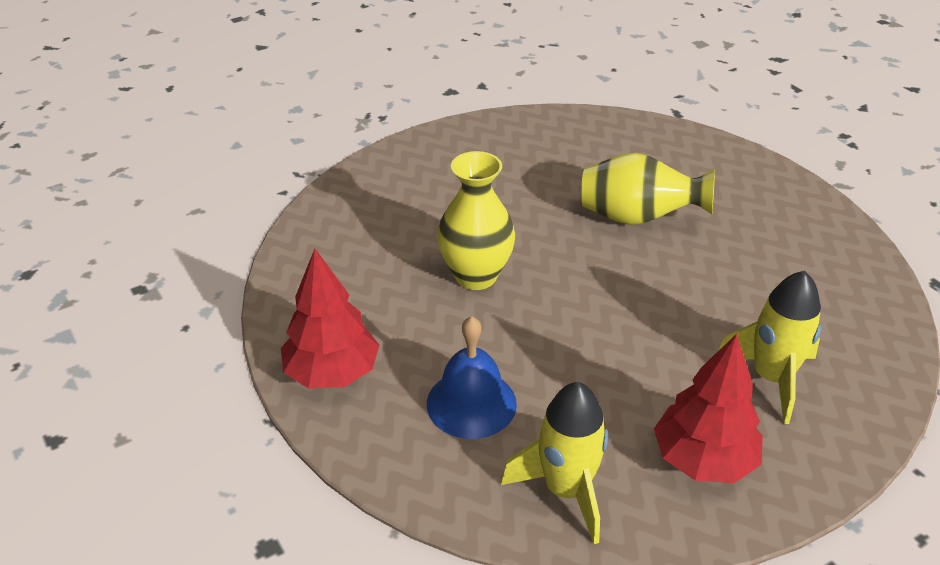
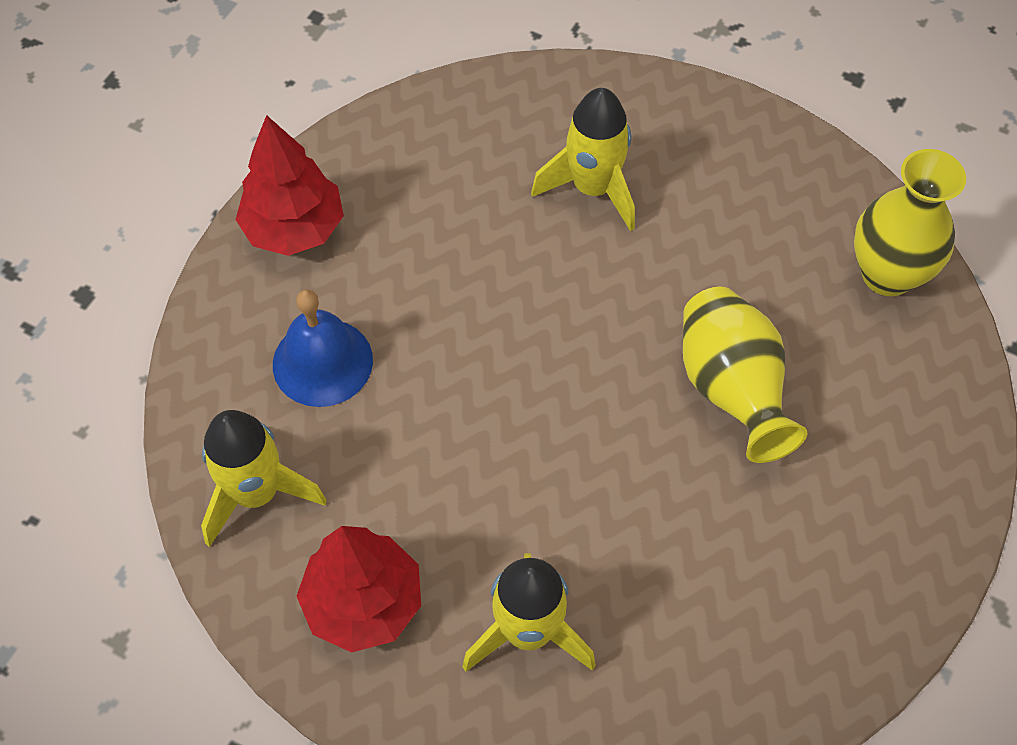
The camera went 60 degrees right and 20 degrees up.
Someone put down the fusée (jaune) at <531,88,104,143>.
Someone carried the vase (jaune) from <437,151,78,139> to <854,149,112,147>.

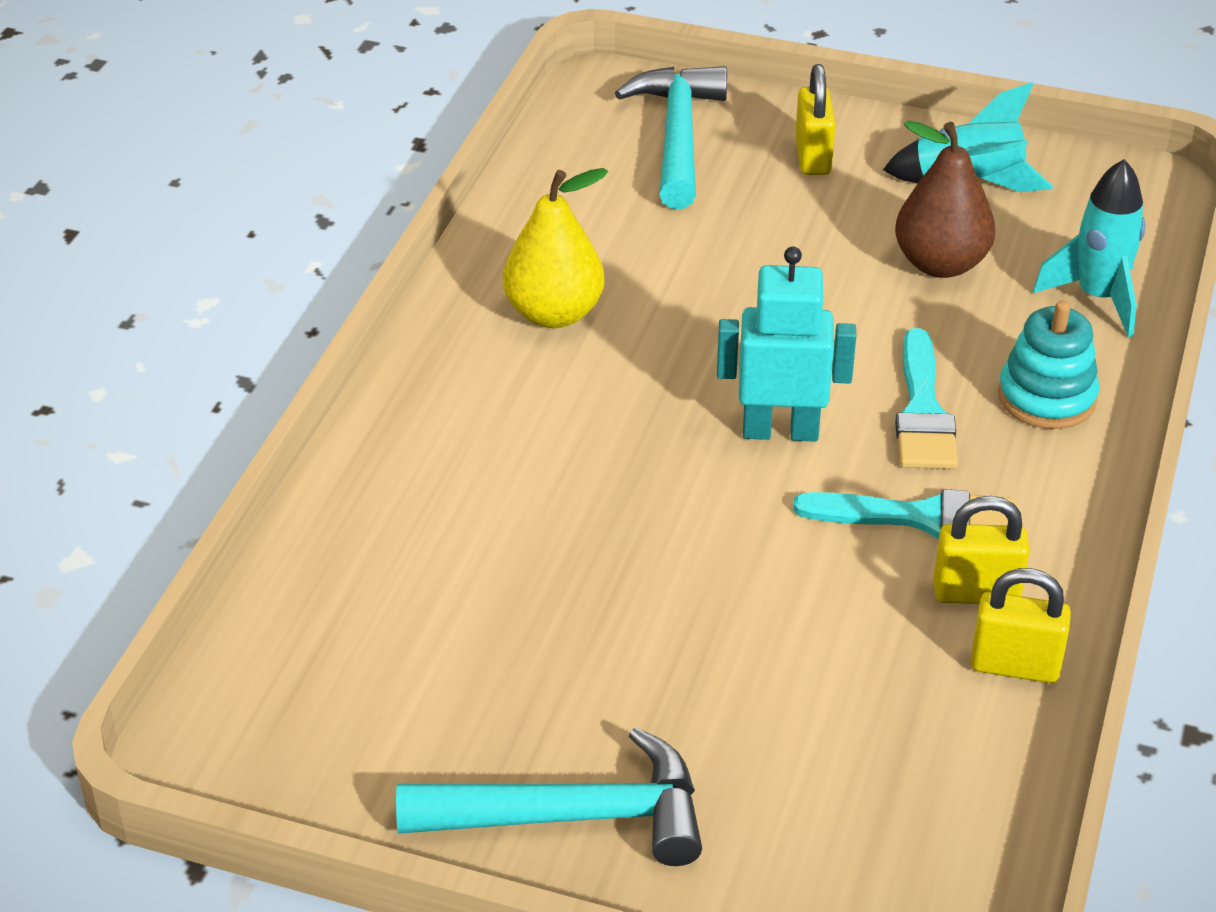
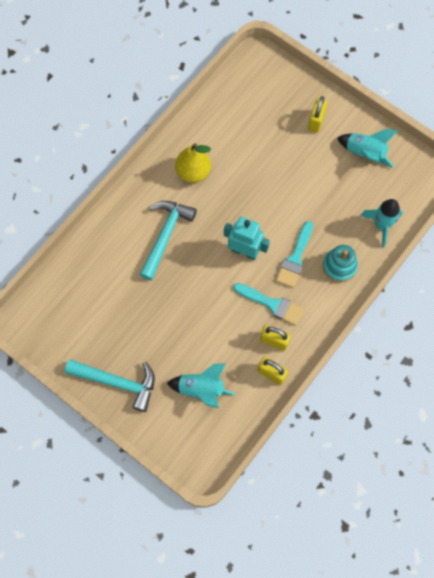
The camera went 20 degrees right and 30 degrees up.
Someone carried the marteau (turquoise) from <615,66,112,143> to <139,201,58,80>.
Someone put down the fusée (turquoise) at <167,363,69,45>.
Someone took away the poire (marron) at <895,121,100,157>.

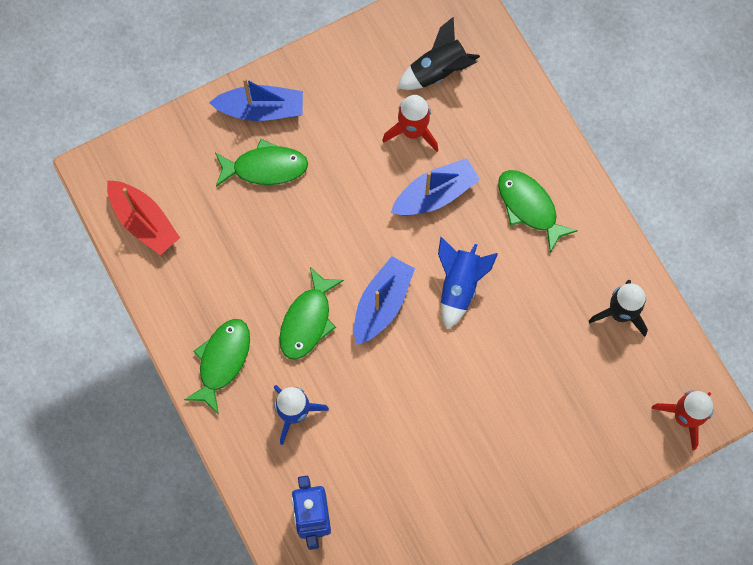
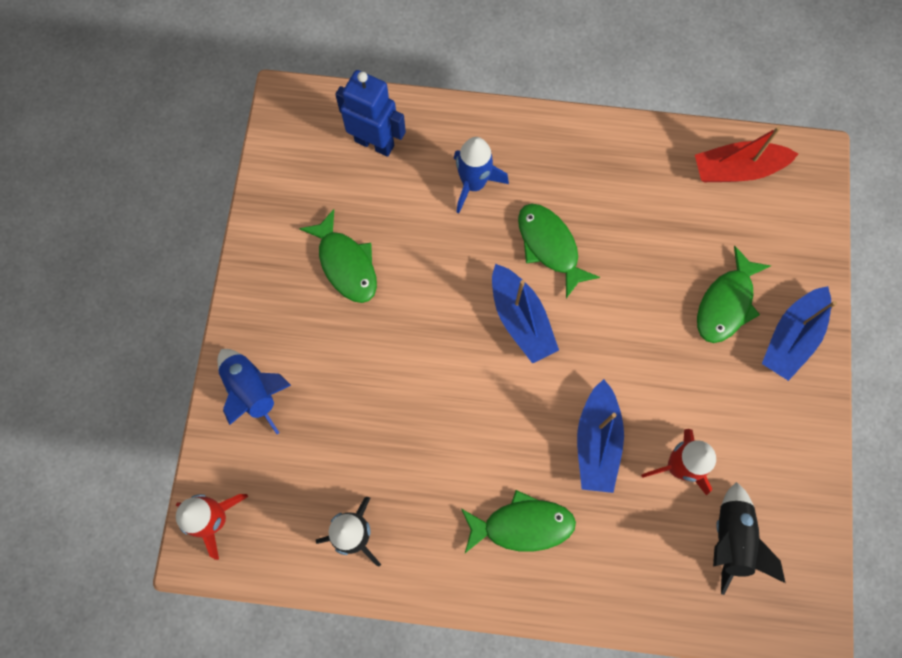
The camera went 125 degrees right and 0 degrees up.
Someone carried the fusée (bleu) from <438,237,60,92> to <217,349,74,85>.
Someone carried the poisson (vert) from <184,319,66,95> to <299,209,78,94>.

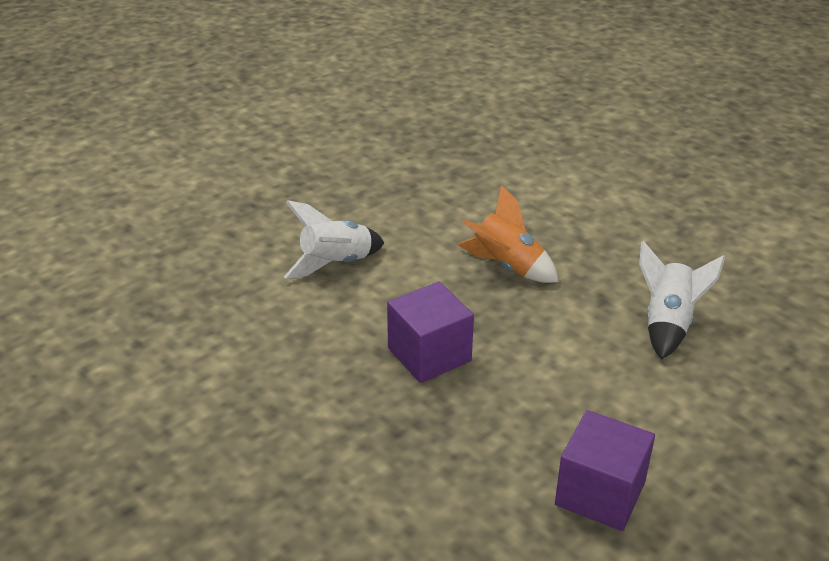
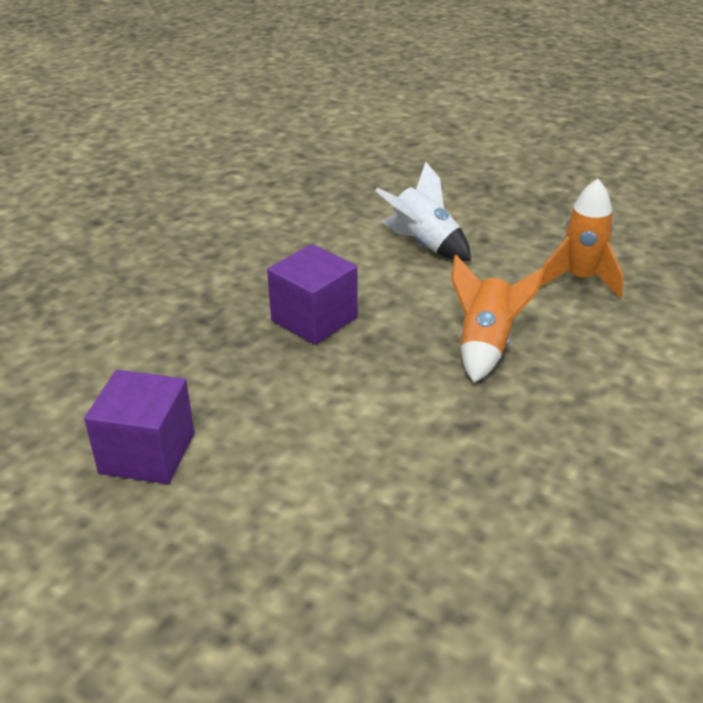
The camera went 75 degrees right and 0 degrees up.
Someone put down the fusée (orange) at <539,179,84,119>.
Someone took away the fusée (blanc) at <639,241,86,119>.

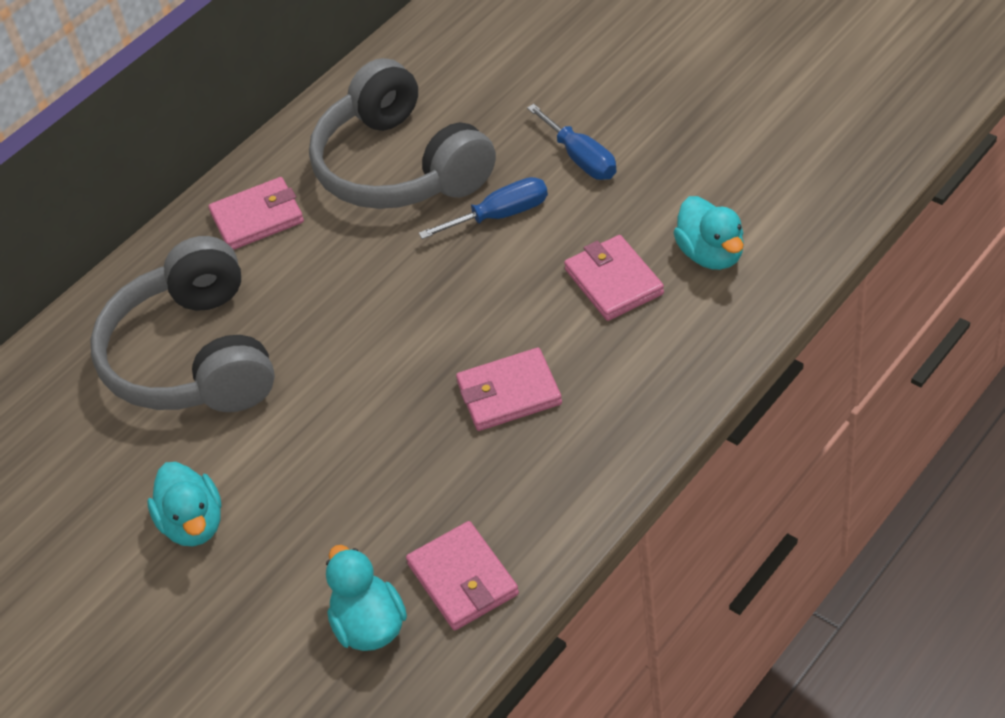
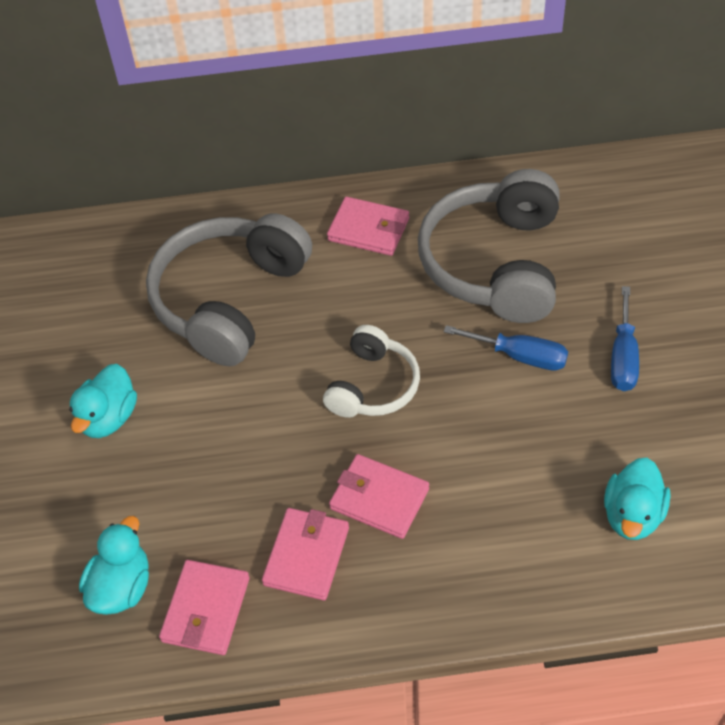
The camera went 40 degrees right and 5 degrees up.
Someone carried the portefeuille (rose) from <564,235,100,86> to <262,508,87,92>.
Someone put down the casque audio (blanc) at <323,325,97,93>.

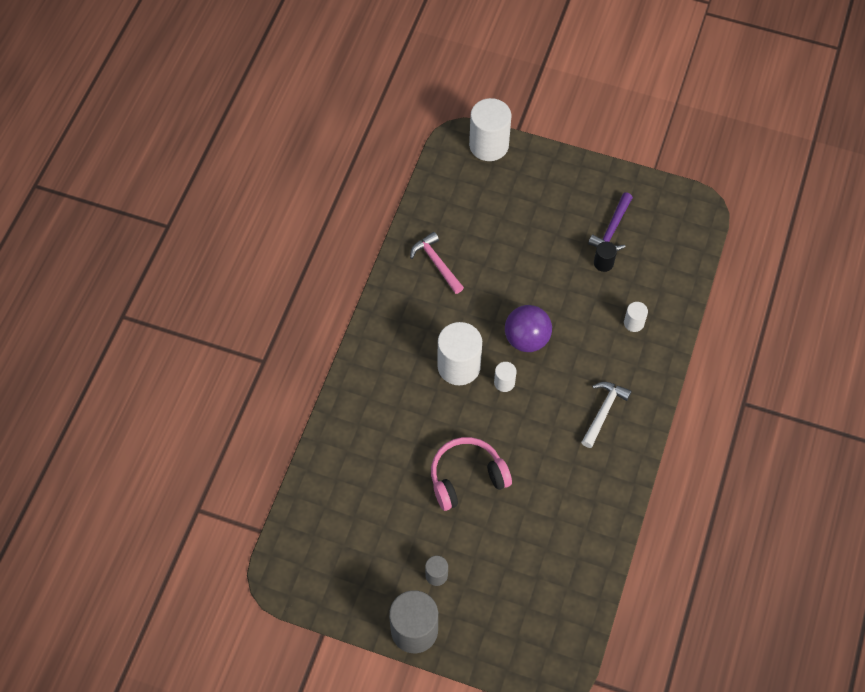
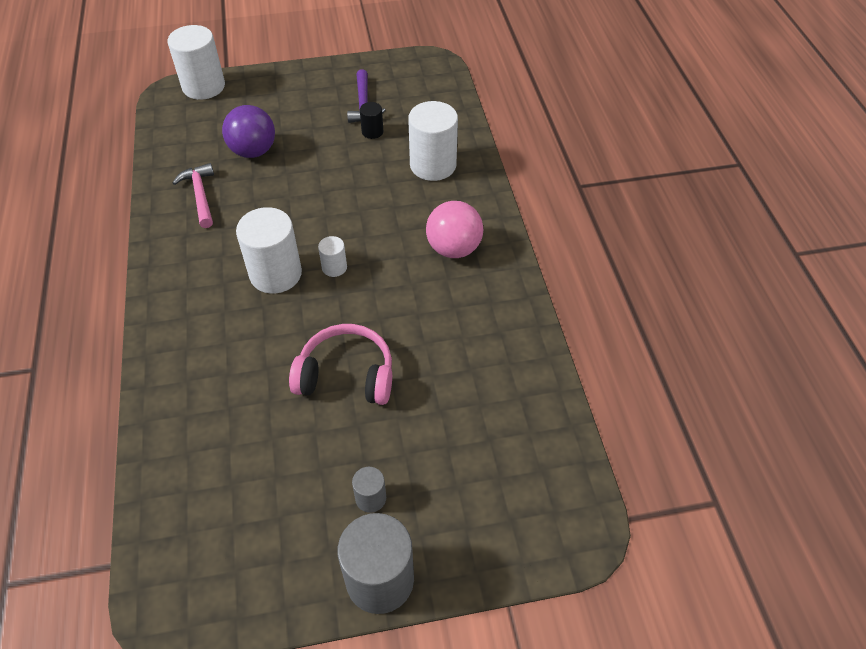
The camera went 30 degrees left and 10 degrees down.
Someone rotated the marteau (rose) at <410,232,54,62> by 45 degrees clockwise.
Someone carried the balle (violet) from <505,305,47,47> to <222,105,53,53>.
Someone rotated the casque audio (rose) at <431,437,81,74> by 60 degrees clockwise.
Someone scaled the cylindre (blanc) at <624,302,24,30> by 2.06.
Someone swapped the marteau (blanc) at <581,382,51,66> for the balle (rose) at <426,201,57,57>.

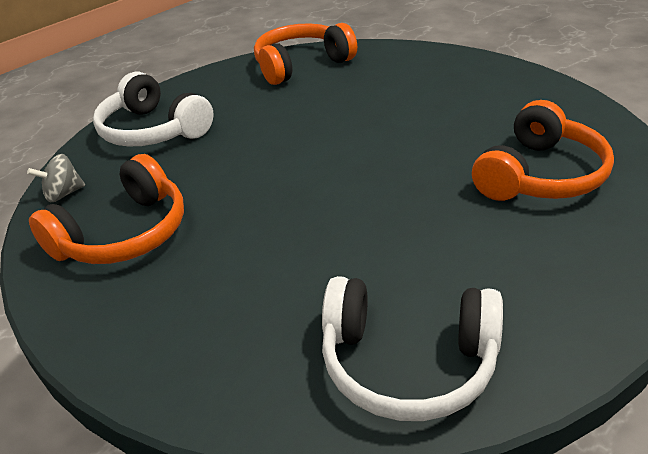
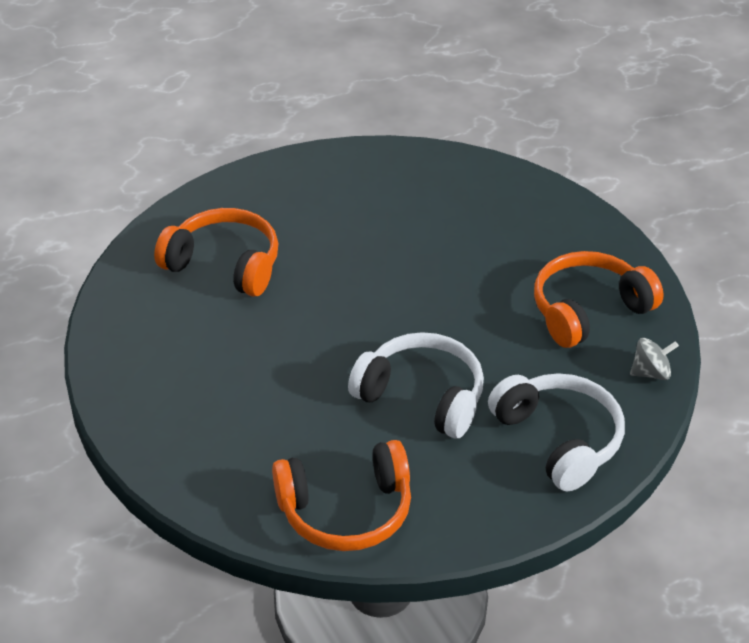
The camera went 165 degrees left and 5 degrees up.
Someone rotated the casque audio (orange) at <472,100,142,101> by 60 degrees clockwise.
Someone carried the casque audio (blanc) from <322,276,181,145> to <348,332,136,107>.

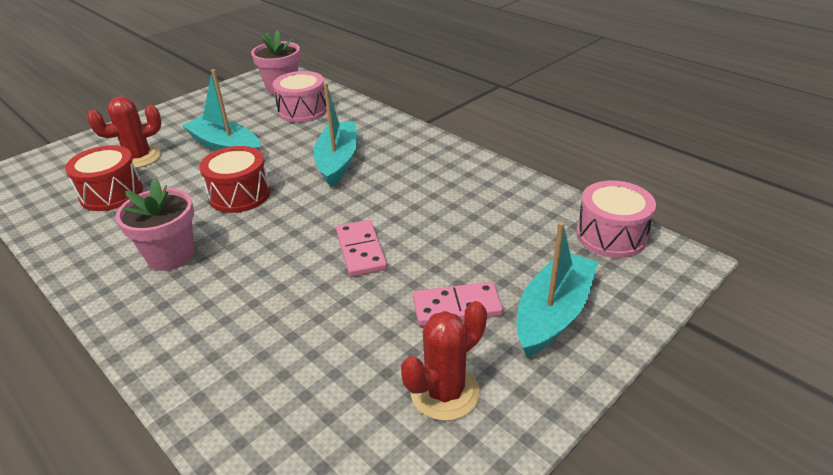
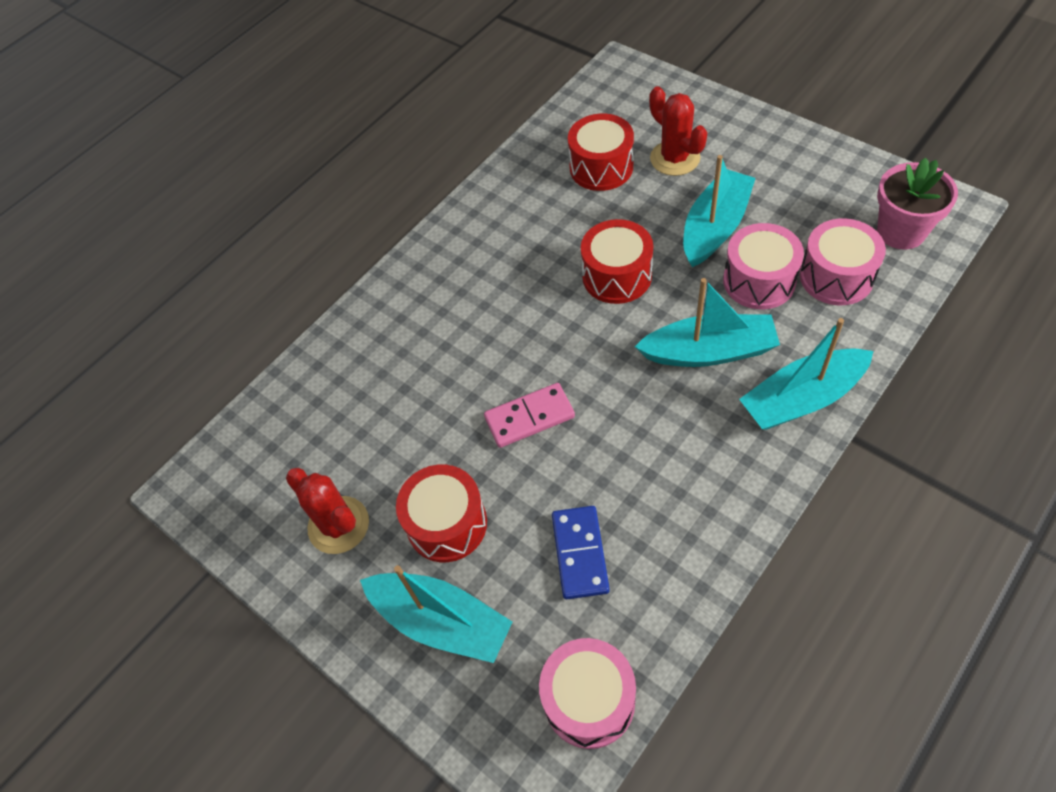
The camera went 90 degrees right and 20 degrees up.
Someone swapped the domino (rose) at <413,282,90,44> for the tambour (rouge) at <396,464,91,98>.
Someone put down the domino (bleu) at <552,506,58,93>.
Someone put down the tambour (rose) at <723,223,81,86>.
Someone put down the bateau (turquoise) at <739,318,135,112>.
Someone took away the pot de fleurs (rose) at <116,178,79,93>.

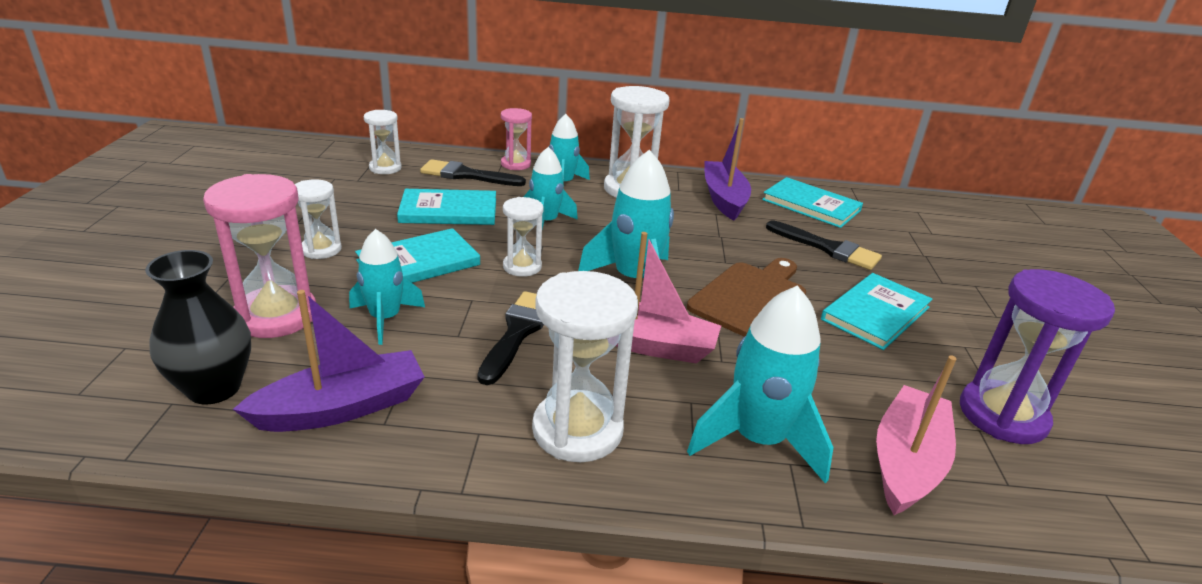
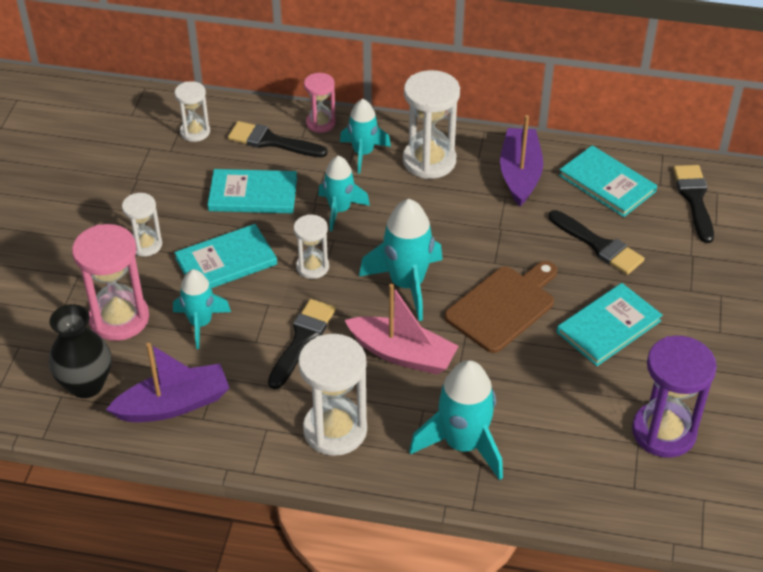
The camera went 10 degrees right and 15 degrees up.
Someone put down the pinceau (noir) at <673,165,41,78>.
Someone took away the bateau (rose) at <876,355,81,160>.

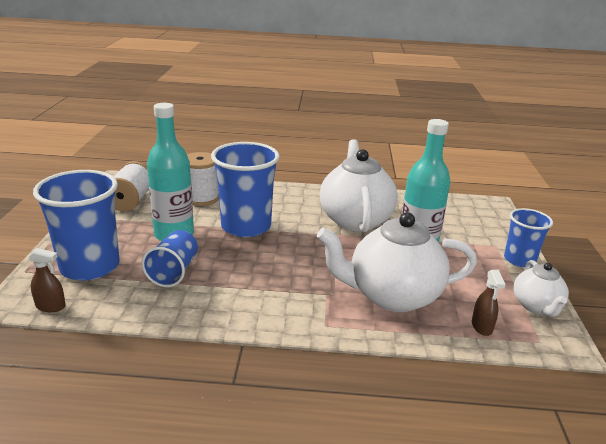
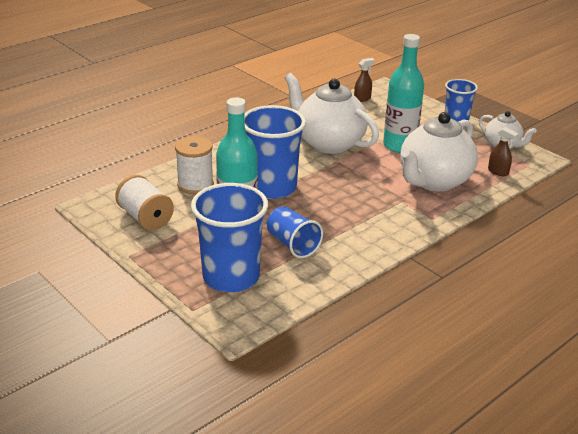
The camera went 45 degrees left and 5 degrees up.
Someone carried the vaporisateur (marron) from <28,248,38,64> to <354,58,21,44>.

